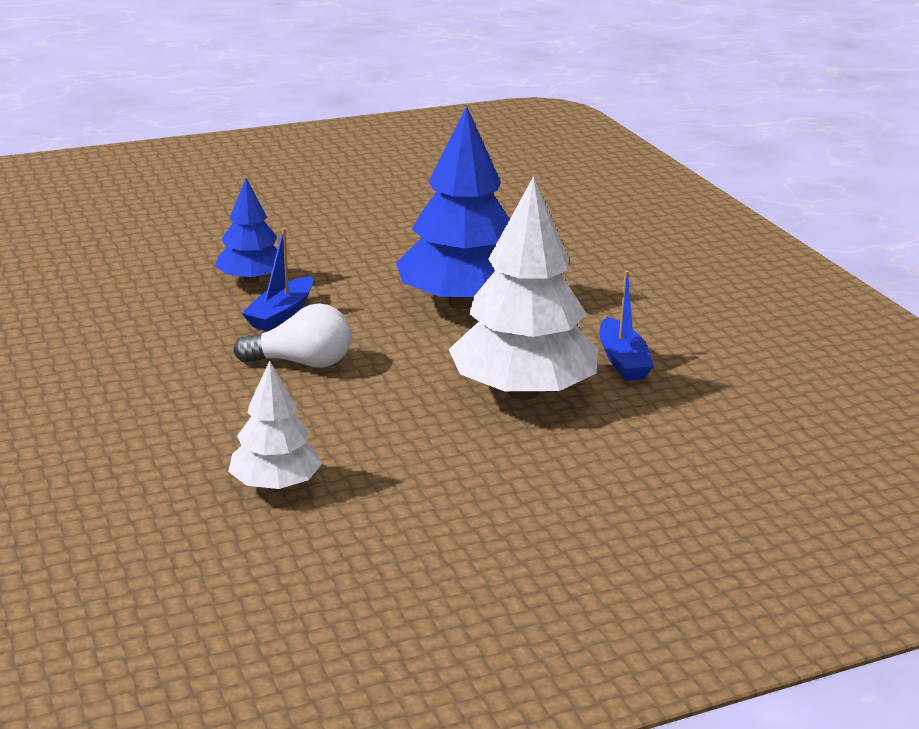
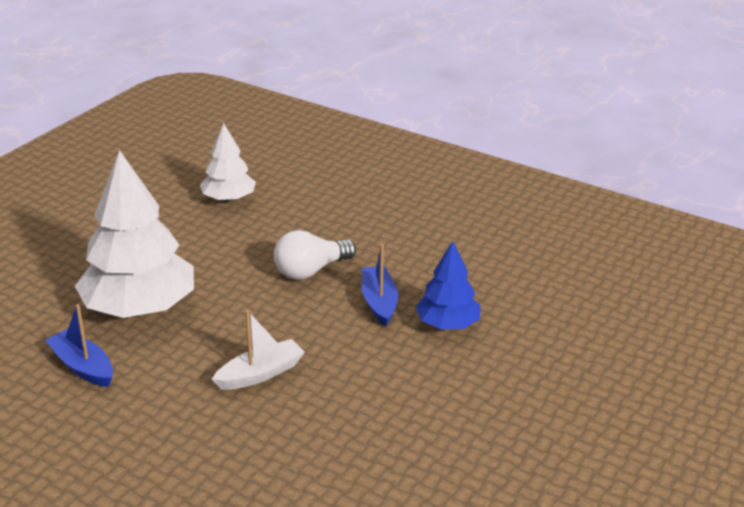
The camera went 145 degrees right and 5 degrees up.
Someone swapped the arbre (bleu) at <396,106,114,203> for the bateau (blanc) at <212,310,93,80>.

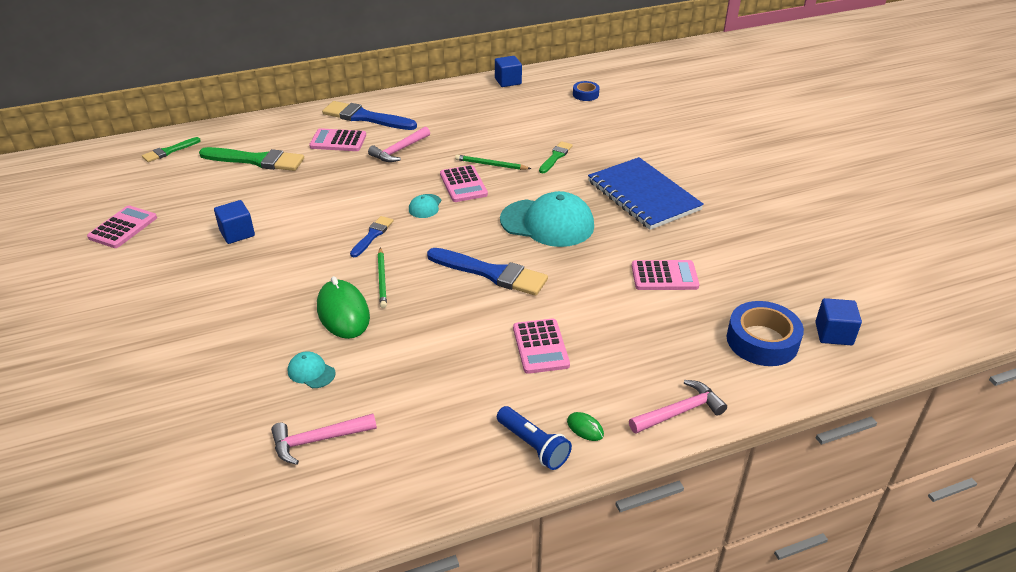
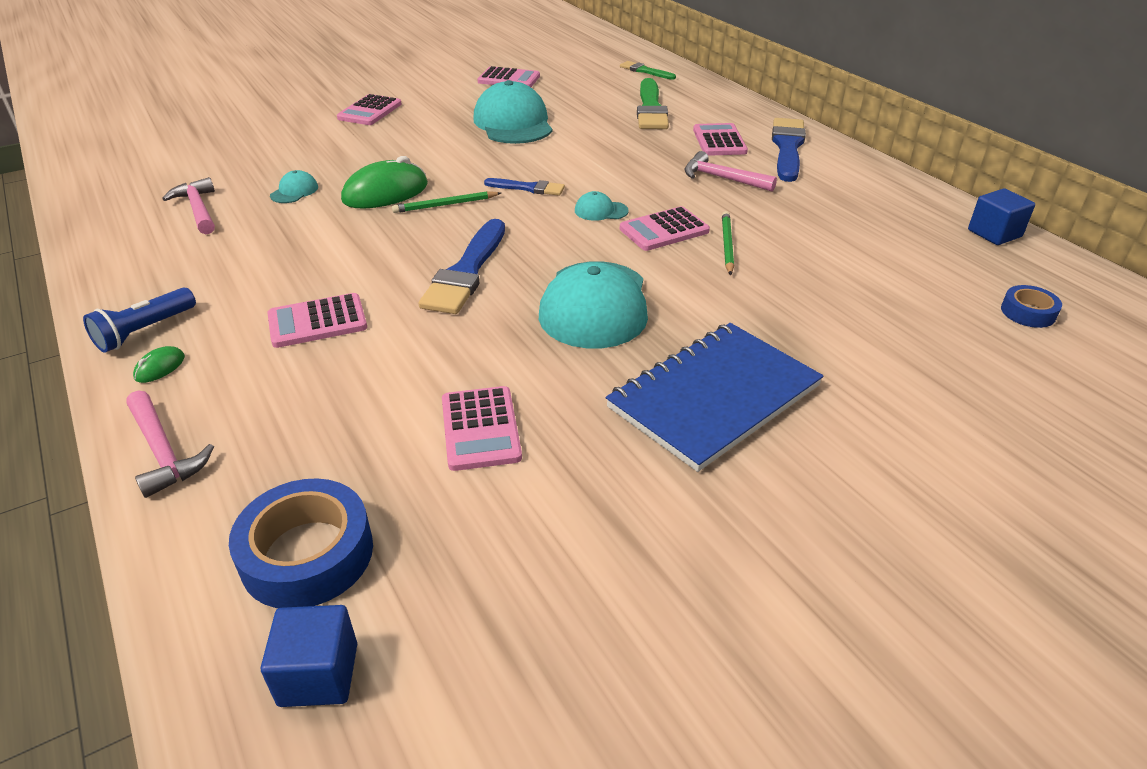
The camera went 80 degrees right and 0 degrees up.
Someone put down the calculatrice (rose) at <337,94,65,31>.
Someone swapped the cube (bleu) at <214,200,41,44> for the casquette (turquoise) at <473,80,79,64>.
Someone took away the pinceau (vert) at <539,141,34,32>.

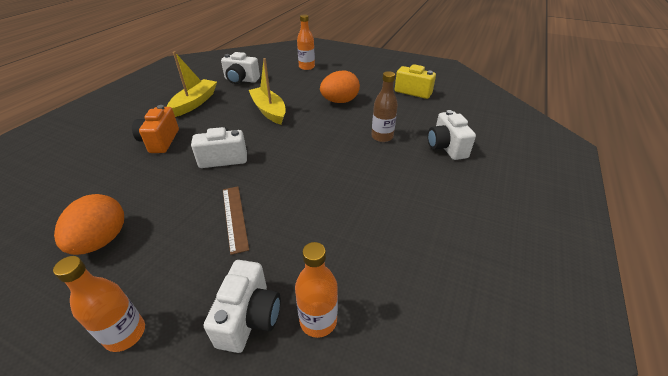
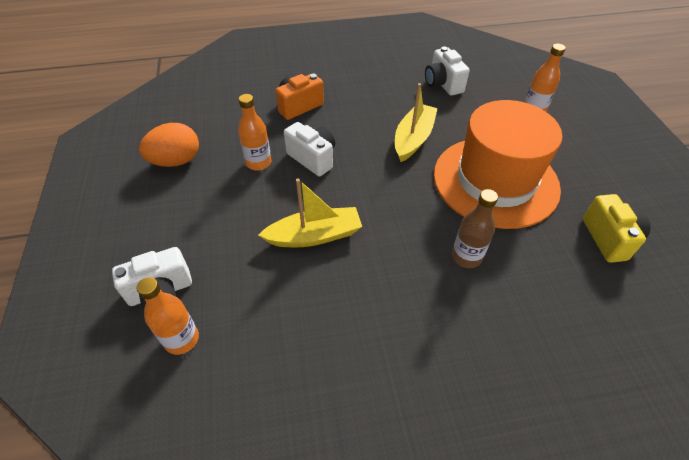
The camera went 55 degrees right and 10 degrees up.
Someone carried the bouteille (orange) from <53,256,92,96> to <238,94,33,76>.
Someone carried the bateau (jaune) from <167,52,50,65> to <258,178,104,69>.
Someone swapped the œuf (orange) at <320,70,40,33> for the chapeau (orange) at <434,100,128,129>.
Someone took away the règle (marron) at <223,186,26,69>.
Someone took away the appareil photo (blanc) at <427,110,49,50>.

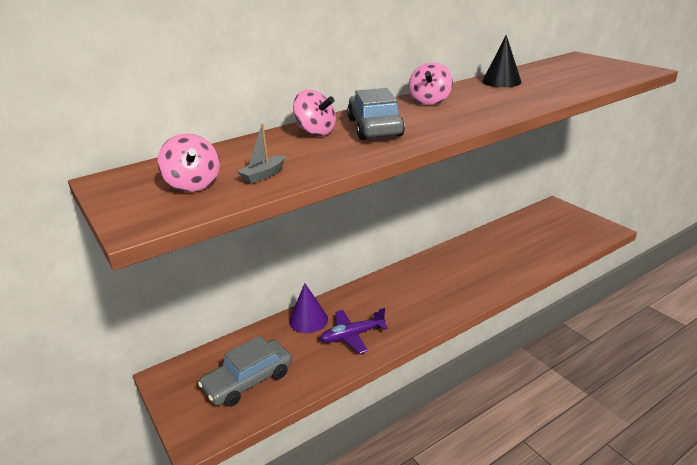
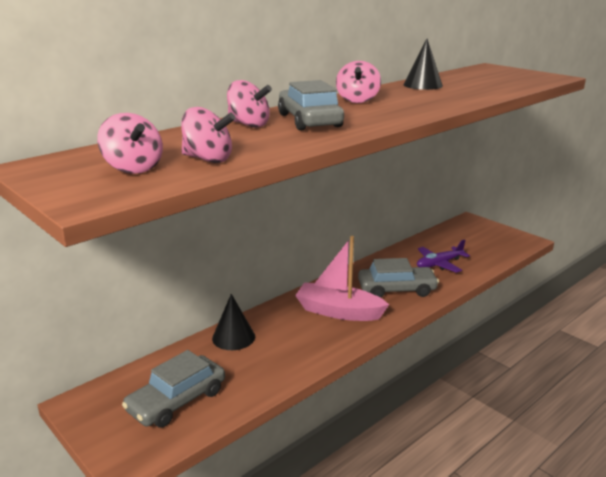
The camera went 10 degrees left and 5 degrees down.
Someone swapped the bateau (gris) at <237,124,48,60> for the toupie (rose) at <181,107,54,56>.
Someone repainted the cône (violet) at <289,283,39,50>, which became the cône (noir) at <212,294,43,56>.
Someone put down the bateau (rose) at <295,236,94,85>.
Someone put down the voiture (gris) at <358,258,81,40>.
Someone carried the avion (violet) from <320,308,68,46> to <417,239,53,34>.

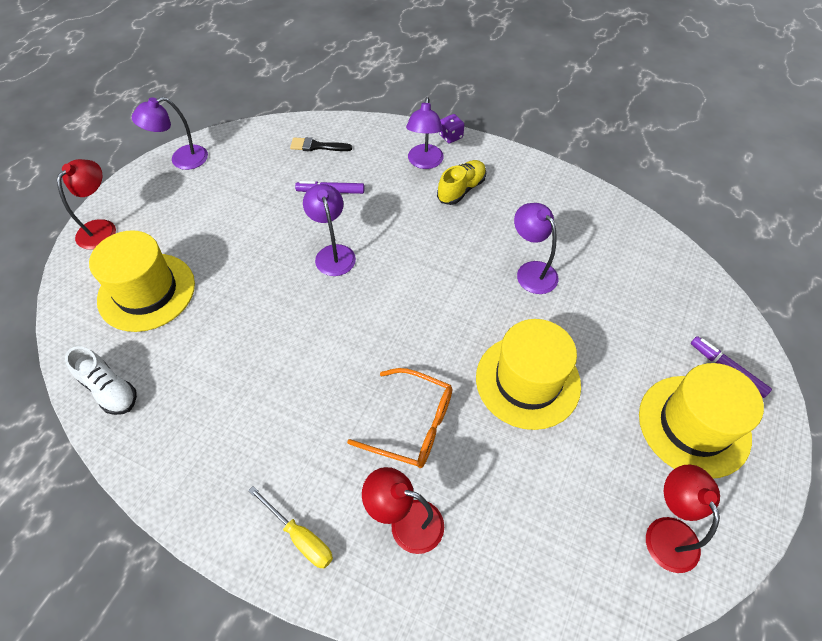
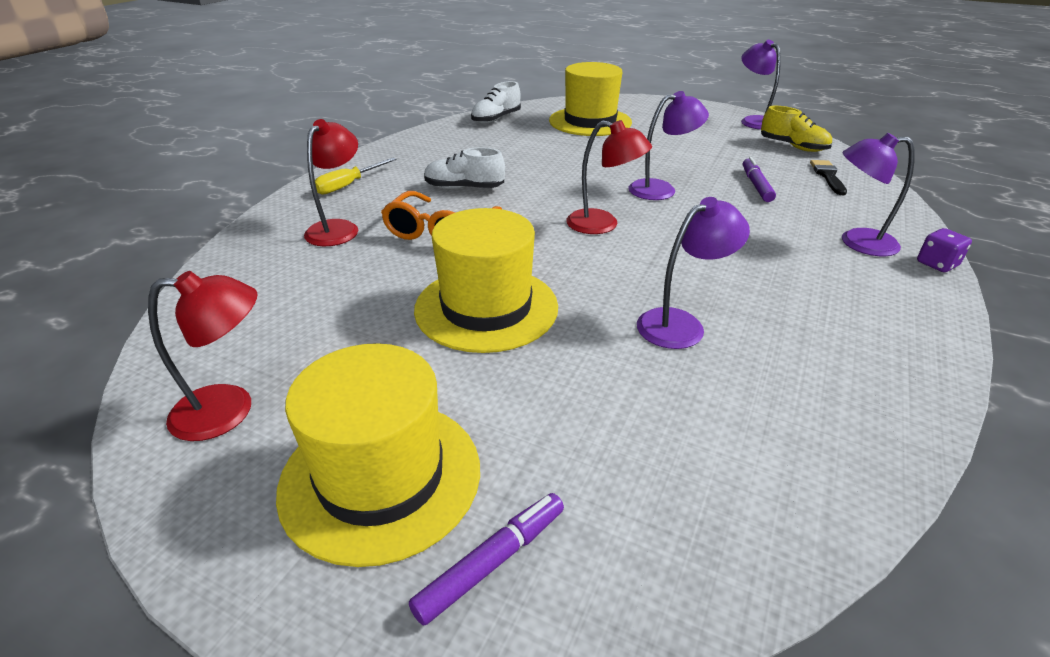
The camera went 90 degrees right and 20 degrees down.
Someone put down the chaussure (blanc) at <424,147,81,42>.
Someone carried the lampe (rouge) from <57,159,59,91> to <566,120,86,114>.
Someone carried the chaussure (jaune) from <437,160,49,45> to <761,106,71,46>.

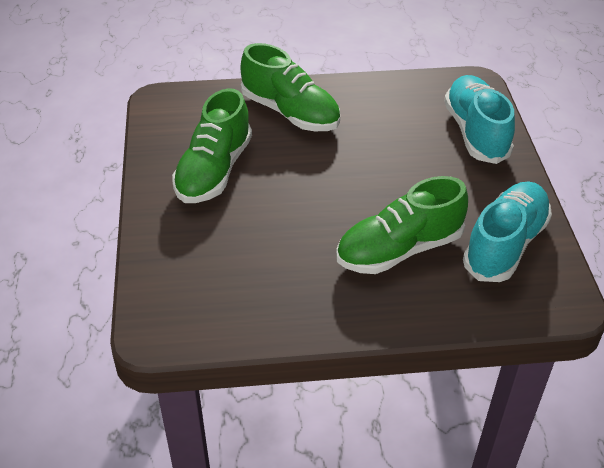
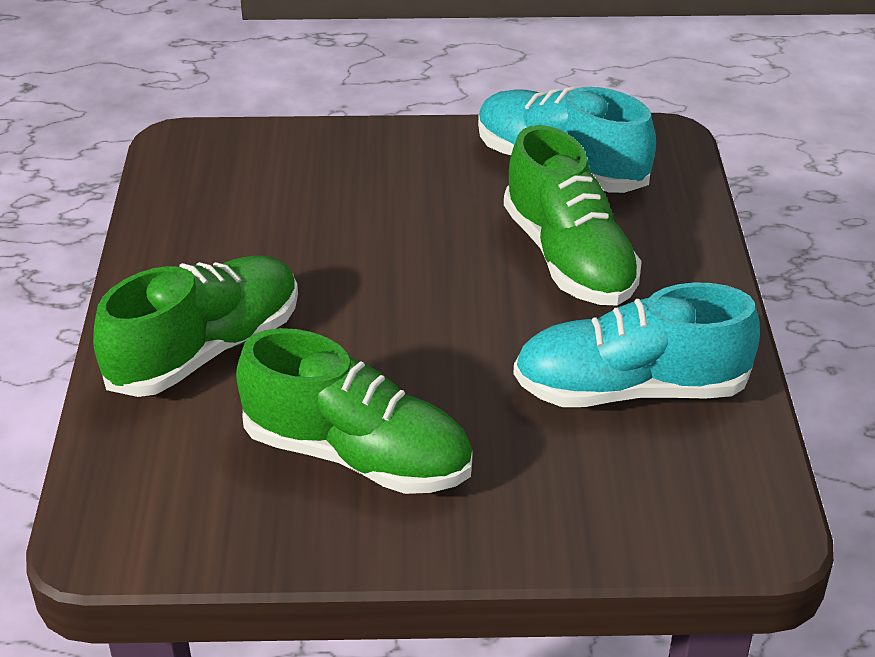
The camera went 85 degrees left and 5 degrees down.
Someone carried the chaussure (turquoise) from <444,75,71,89> to <513,283,247,124>.

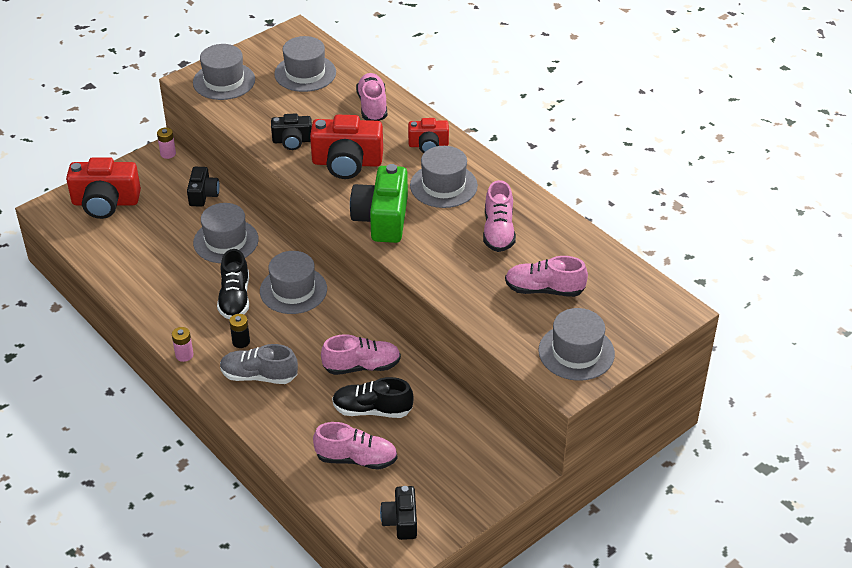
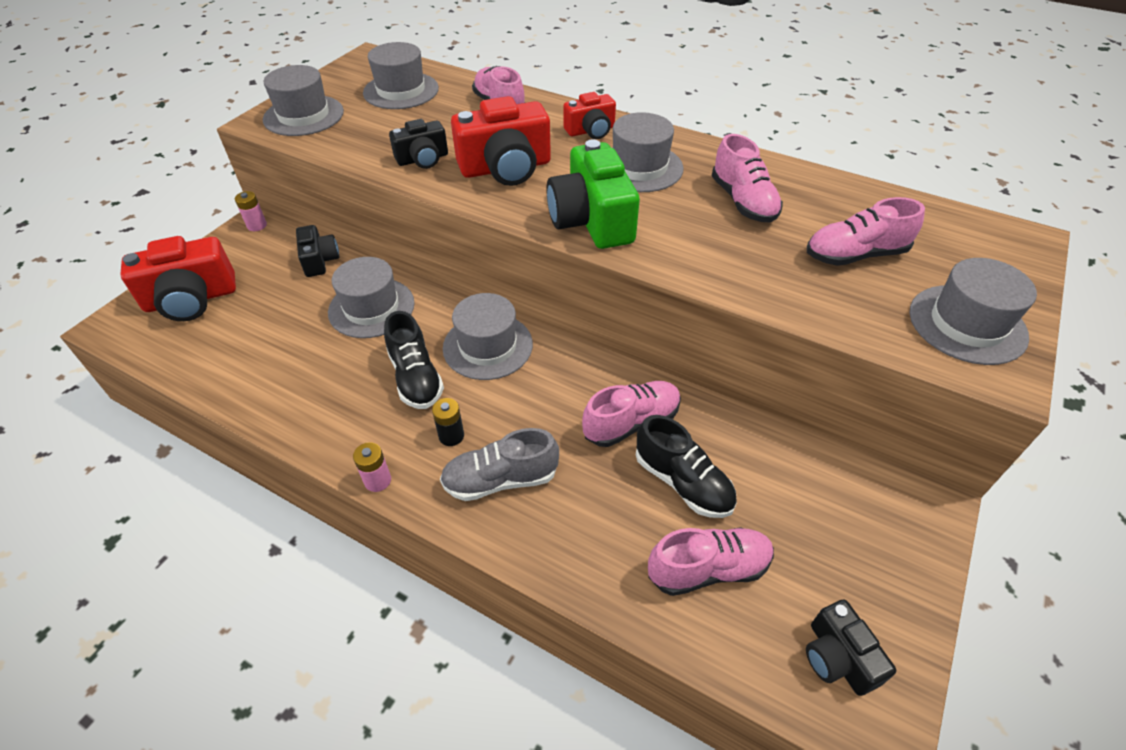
The camera went 20 degrees left and 5 degrees up.
Someone rotated the chaussure (noir) at <332,377,82,41> by 120 degrees counterclockwise.

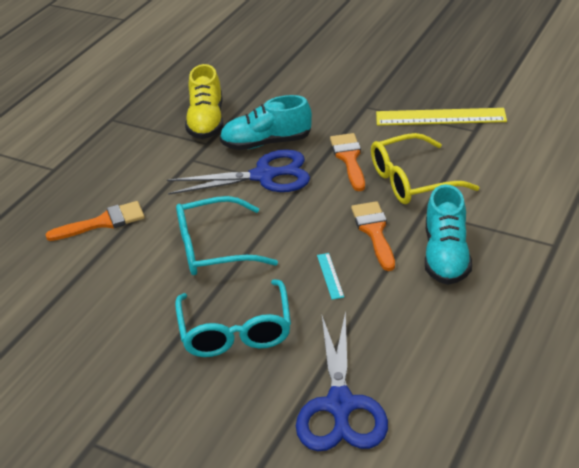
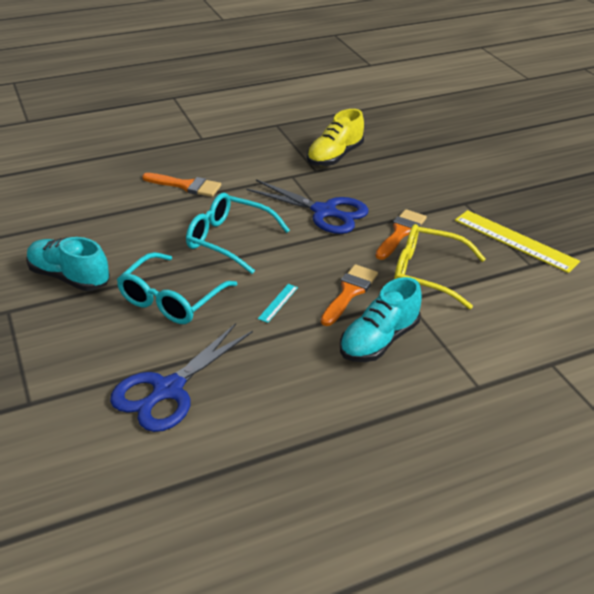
The camera went 35 degrees right and 0 degrees up.
Someone carried the chaussure (turquoise) from <220,95,92,55> to <26,237,84,54>.

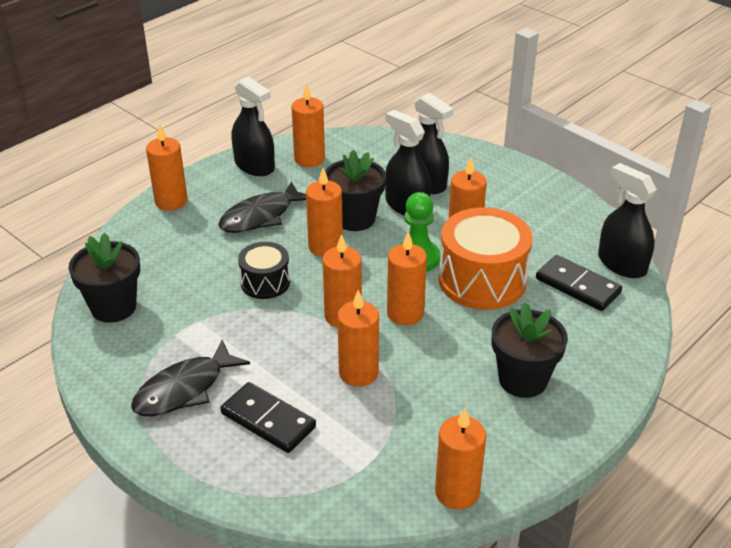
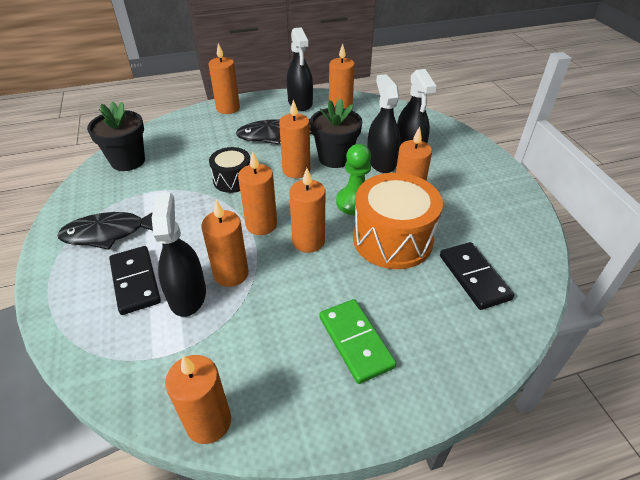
The camera went 30 degrees right and 5 degrees up.
Someone carried the vaporisateur (noir) from <598,163,59,115> to <152,192,54,125>.
Someone swapped the pot de fleurs (noir) at <492,302,76,96> for the domino (vert) at <320,299,76,85>.

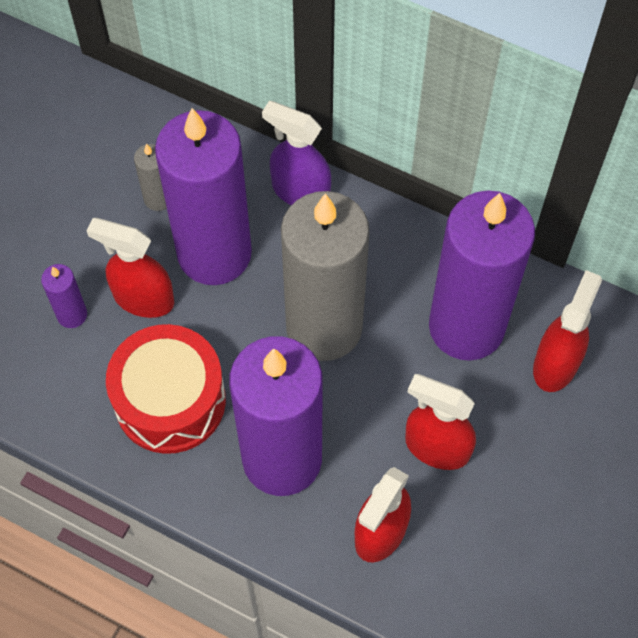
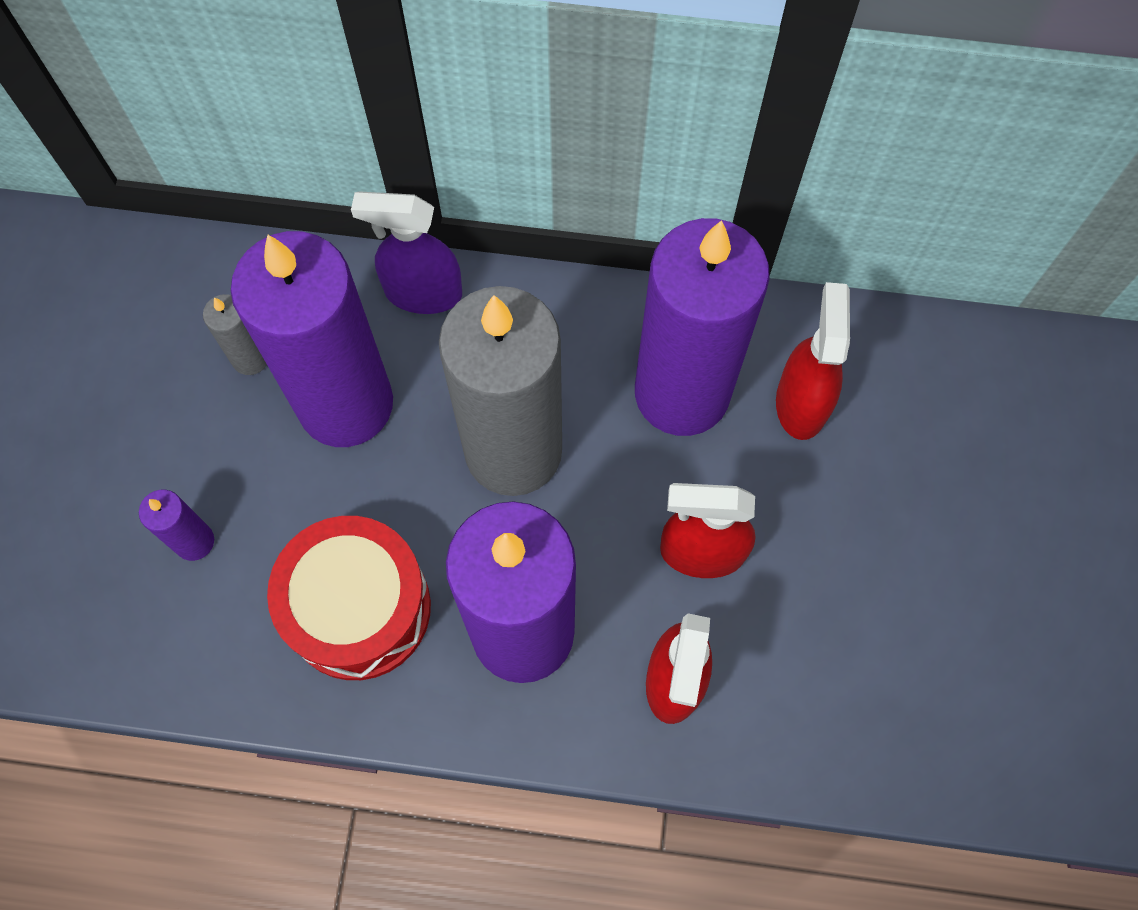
The camera went 20 degrees left and 5 degrees up.
Someone took away the vaporisateur (rouge) at <87,218,87,100>.

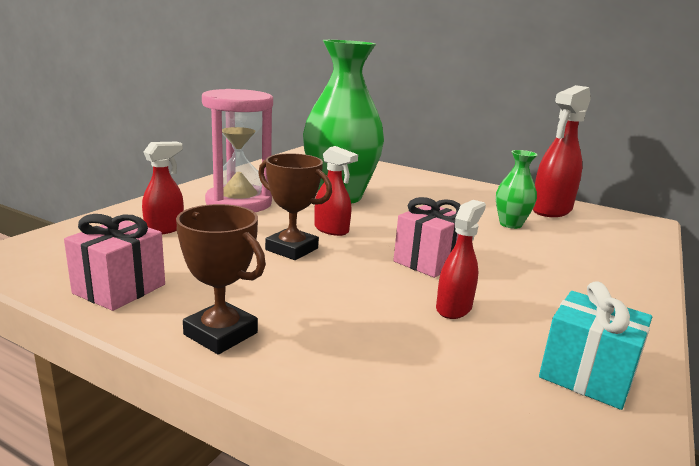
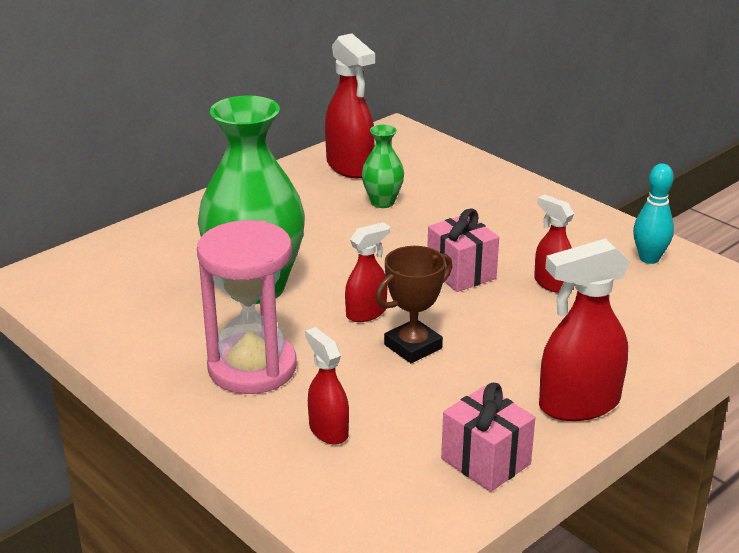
The camera went 70 degrees left and 10 degrees up.
Someone swapped the trophée (marron) at <176,204,90,151> for the vaporisateur (rouge) at <539,238,91,183>.
Someone swapped the cadeau (turquoise) at <539,281,113,129> for the quille (turquoise) at <633,163,41,101>.

